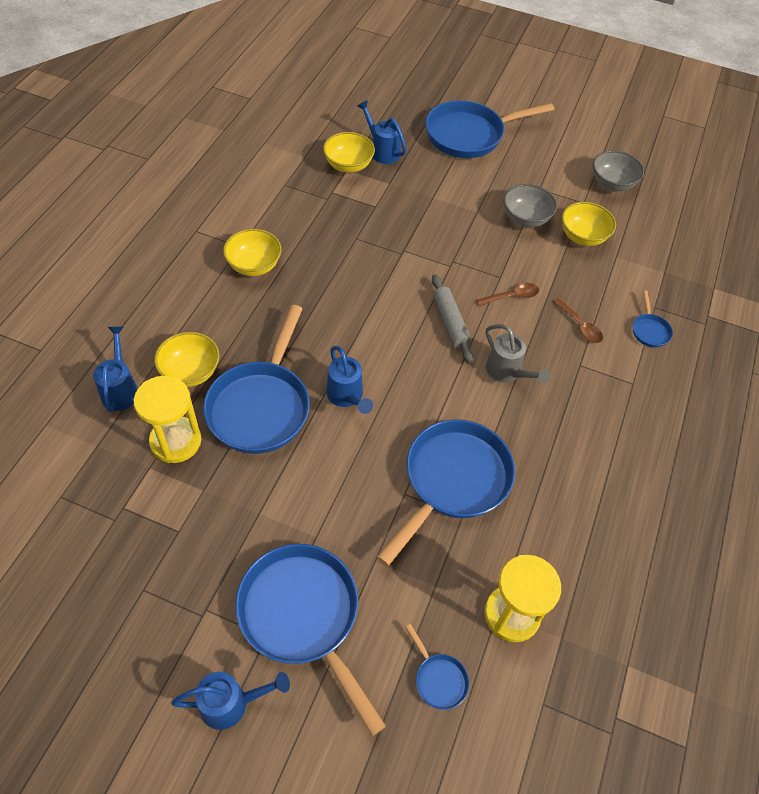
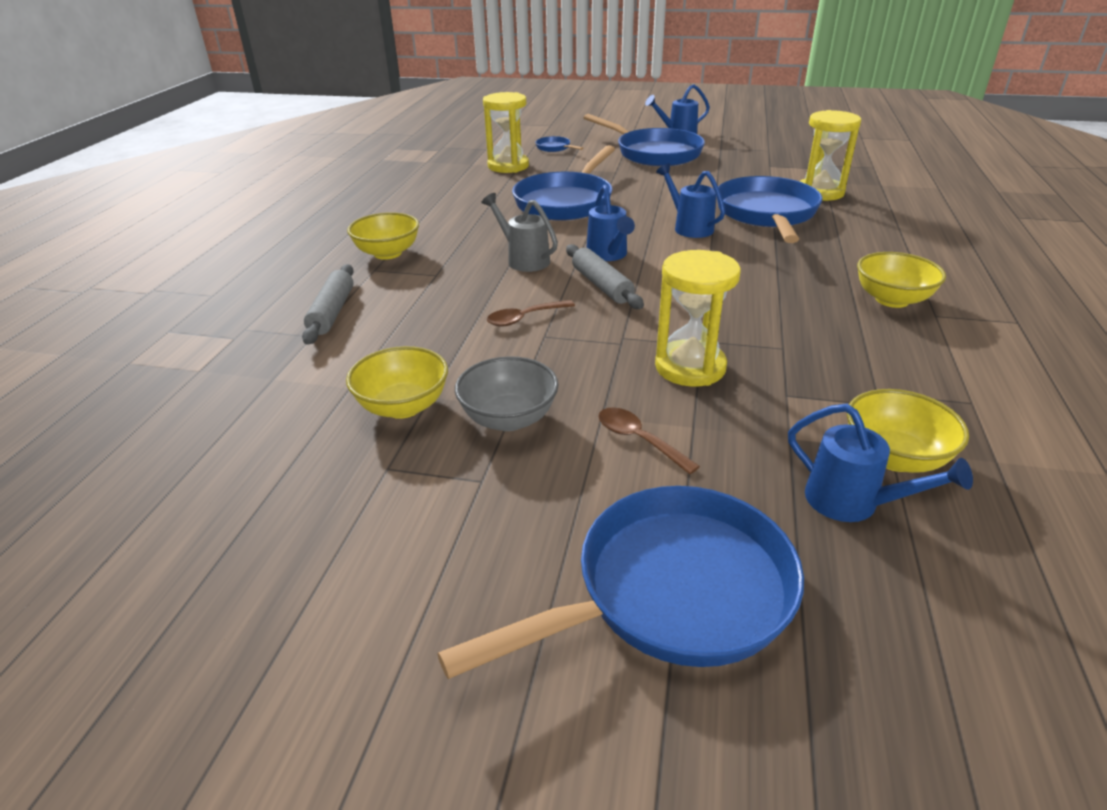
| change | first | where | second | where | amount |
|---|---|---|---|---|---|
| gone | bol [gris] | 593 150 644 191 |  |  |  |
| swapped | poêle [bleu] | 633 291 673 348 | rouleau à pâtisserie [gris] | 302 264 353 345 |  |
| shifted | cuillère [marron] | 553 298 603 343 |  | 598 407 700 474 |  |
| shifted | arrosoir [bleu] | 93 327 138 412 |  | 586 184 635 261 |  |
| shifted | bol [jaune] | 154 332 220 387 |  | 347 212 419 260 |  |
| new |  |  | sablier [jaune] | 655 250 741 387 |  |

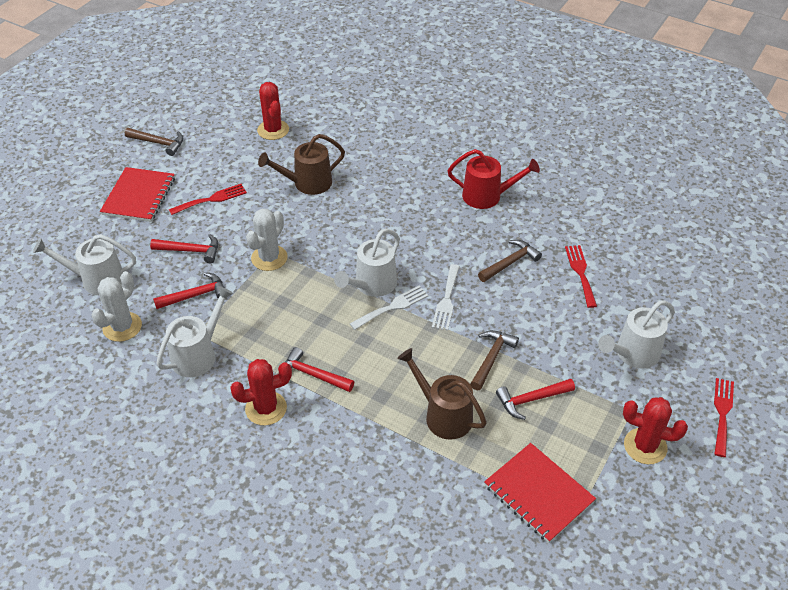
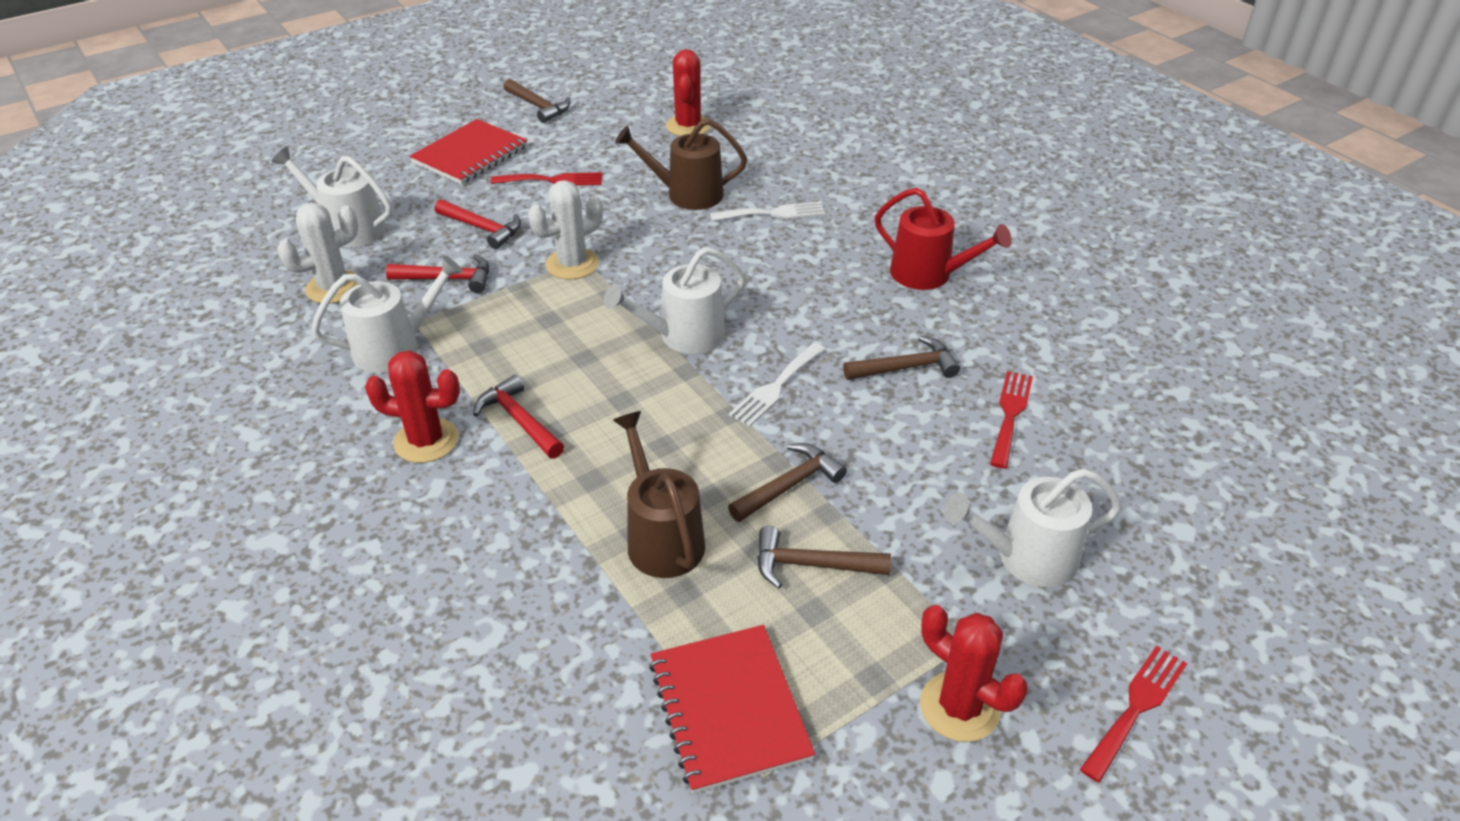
| change | first | where | second | where | amount |
|---|---|---|---|---|---|
| shifted | fourchette [blanc] | 350 286 428 330 |  | 710 202 825 221 |  |
| repainted | marteau [rouge] | 496 379 575 420 | marteau [marron] | 757 526 891 588 |  |

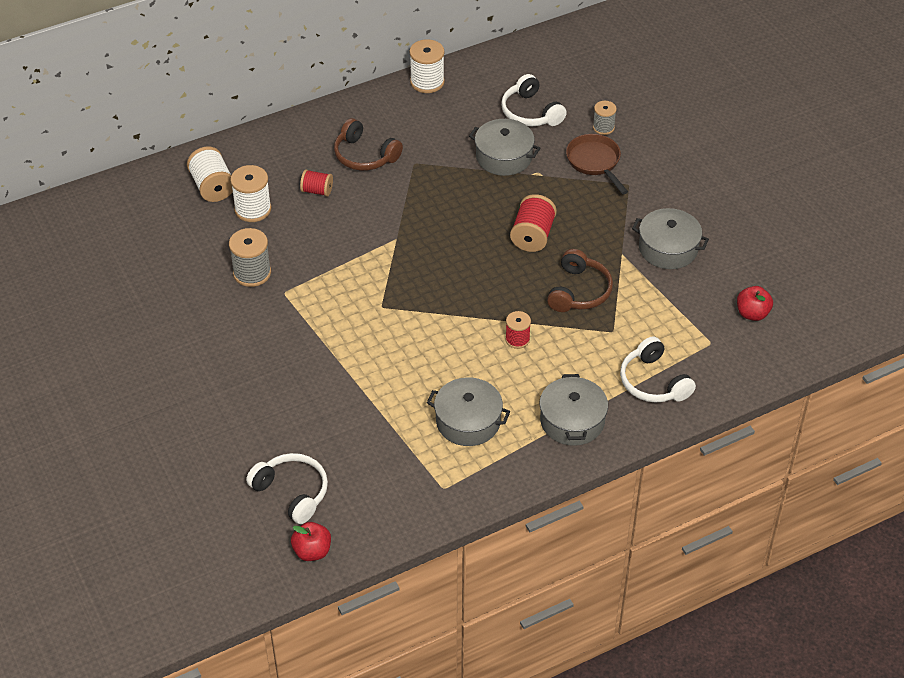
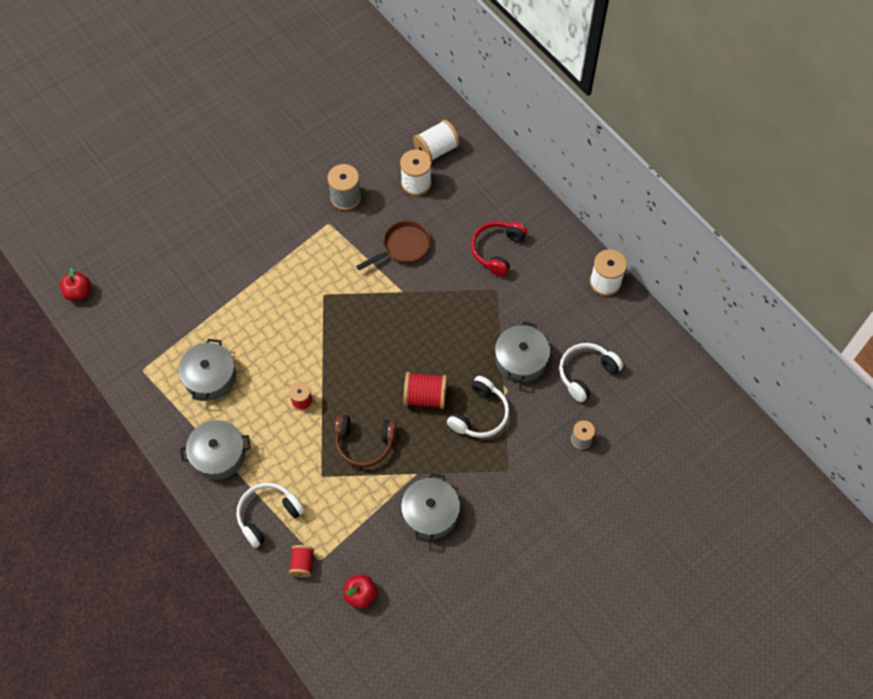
| change | first | where | second | where | amount |
|---|---|---|---|---|---|
| repainted | casque audio [marron] | 334 118 403 171 | casque audio [rouge] | 471 221 527 276 |  |
| shifted | poêle [marron] | 566 134 628 194 |  | 356 221 431 270 |  |
| shifted | bobine [rouge] | 300 169 333 197 |  | 289 545 314 577 |  |
| shifted | casque audio [blanc] | 246 453 328 524 |  | 447 376 509 438 |  |

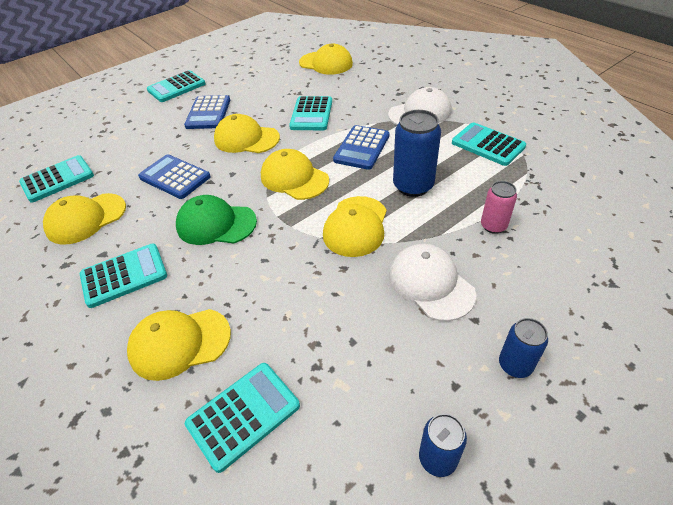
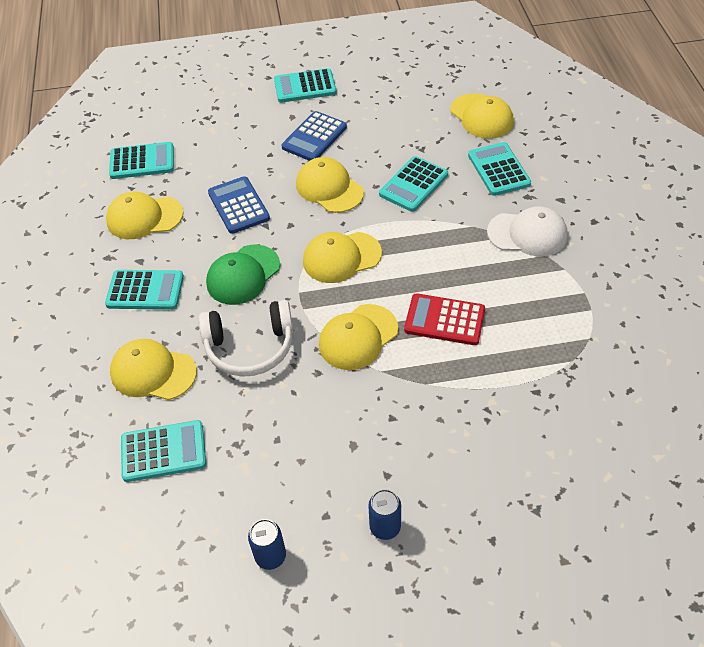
| change | first | where | second | where | amount |
|---|---|---|---|---|---|
| swapped | canette [bleu] | 393 110 441 197 | calculatrice [rouge] | 404 293 485 345 |  |
| shifted | calculatrice [turquoise] | 452 122 526 166 |  | 468 142 531 196 |  |
| gone | calculatrice [bleu] | 333 125 389 170 |  |  |  |
| rotated | casquette [jaune] | 261 149 329 200 |  | 303 232 382 283 | 90 degrees counterclockwise |
| gone | canette [rose] | 481 181 517 234 |  |  |  |
| rotated | casquette [vert] | 176 195 257 245 |  | 206 245 280 305 | 90 degrees counterclockwise |
| gone | casquette [blanc] | 389 244 476 321 |  |  |  |
| new |  |  | casque audio [blanc] | 199 300 293 377 |  |

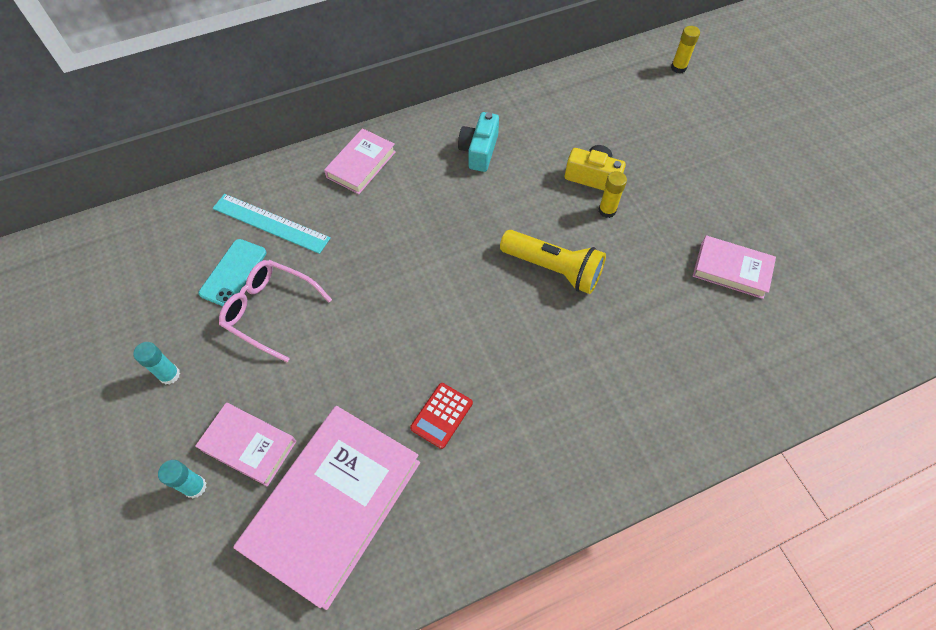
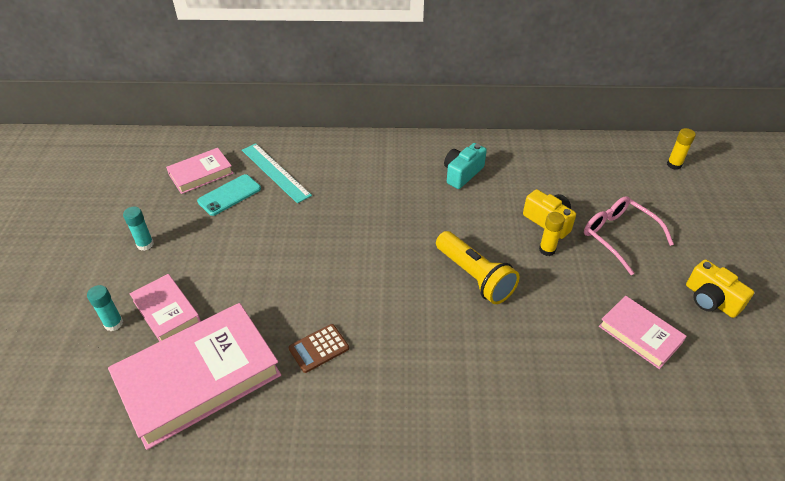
| change | first | where | second | where | amount |
|---|---|---|---|---|---|
| shifted | livre [rose] | 324 128 396 194 |  | 166 148 233 194 |  |
| shifted | lunettes [rose] | 219 260 332 362 |  | 584 196 674 275 |  |
| repainted | calculatrice [rouge] | 410 383 473 449 | calculatrice [marron] | 289 324 349 373 |  |
| new |  |  | appareil photo [jaune] | 686 259 754 318 |  |

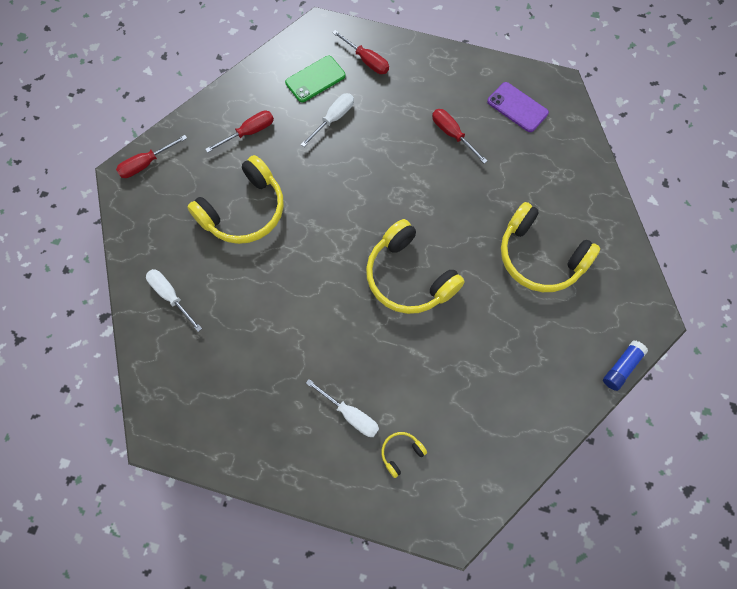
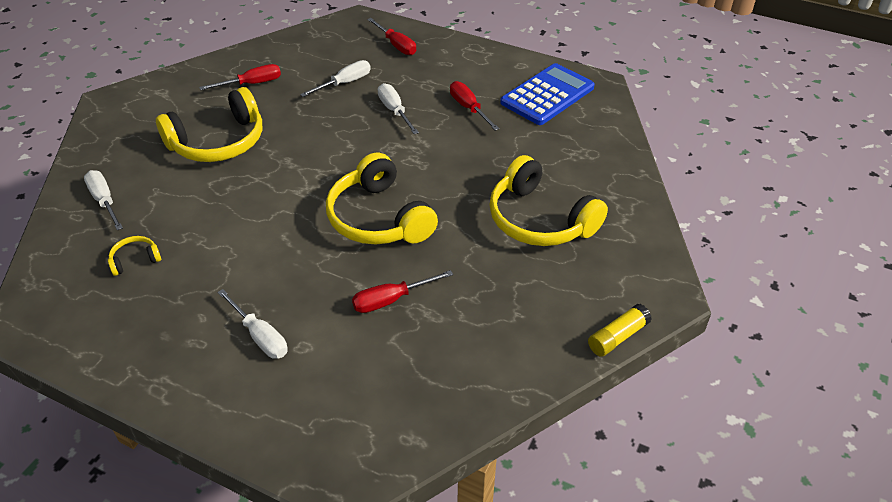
| change | first | where | second | where | amount |
|---|---|---|---|---|---|
| gone | téléphone [vert] | 285 56 346 102 |  |  |  |
| swapped | téléphone [violet] | 487 82 549 132 | calculatrice [bleu] | 500 63 595 125 |  |
| shifted | tournevis [rouge] | 116 135 187 178 |  | 352 270 453 313 |  |
| repainted | bâton de colle [bleu] | 603 341 648 391 | bâton de colle [jaune] | 588 304 652 357 |  |
| shifted | casque audio [jaune] | 381 432 427 478 |  | 108 236 161 276 |  |
| new |  |  | tournevis [blanc] | 378 83 419 134 |  |

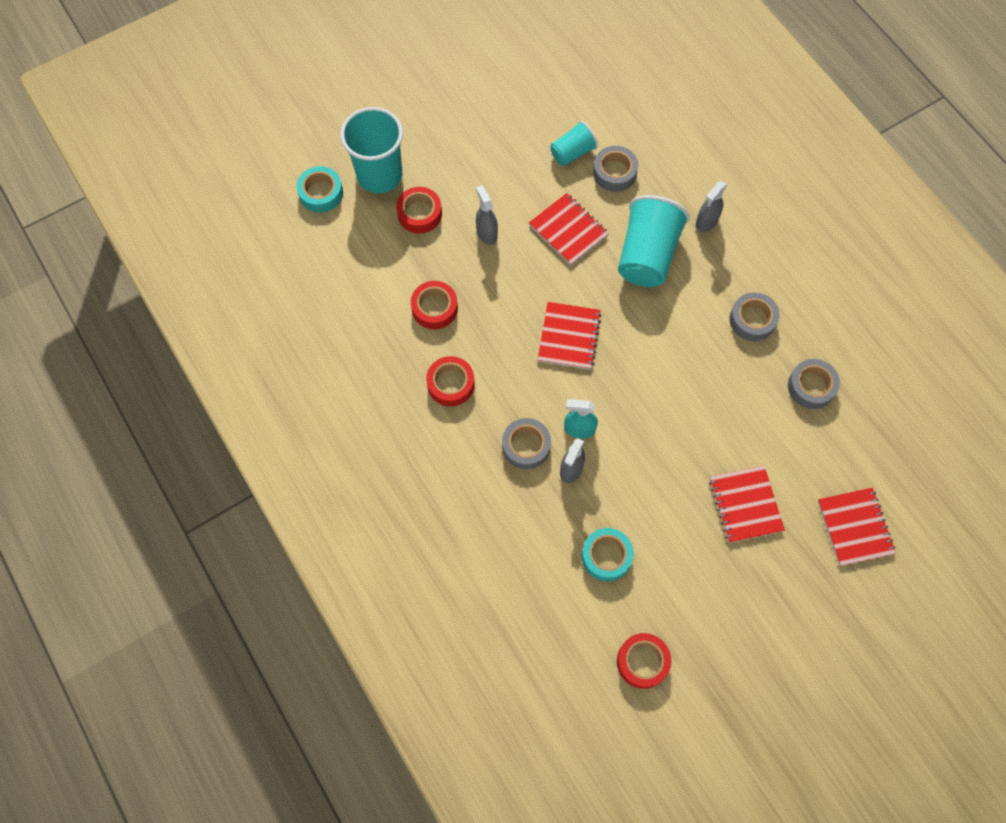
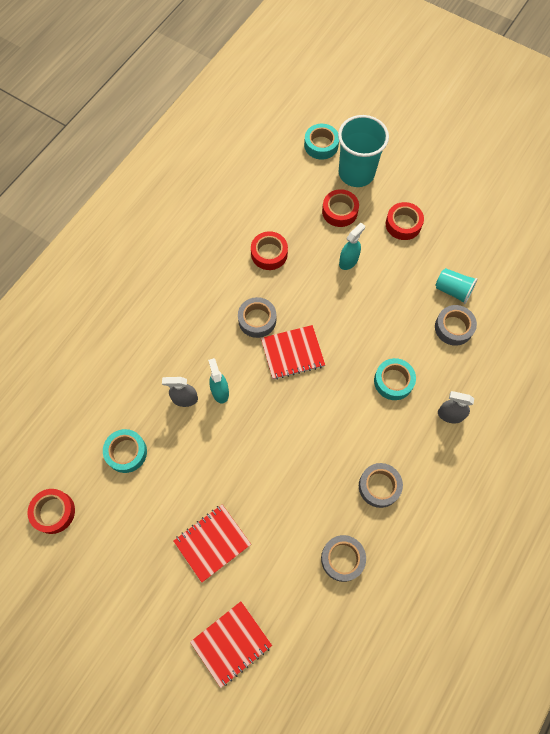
| change | first | where | second | where | amount |
|---|---|---|---|---|---|
| repainted | vaporisateur [gris] | 476 185 498 245 | vaporisateur [turquoise] | 339 223 365 270 |  |
| gone | carnet [rouge] | 529 193 609 265 |  |  |  |
| swapped | gobelet [turquoise] | 618 195 690 287 | ruban adhésif [turquoise] | 374 358 416 400 |  |
| shifted | ruban adhésif [rouge] | 426 356 475 406 |  | 386 202 424 240 |  |
| shifted | ruban adhésif [gris] | 502 418 551 469 |  | 238 297 276 338 |  |

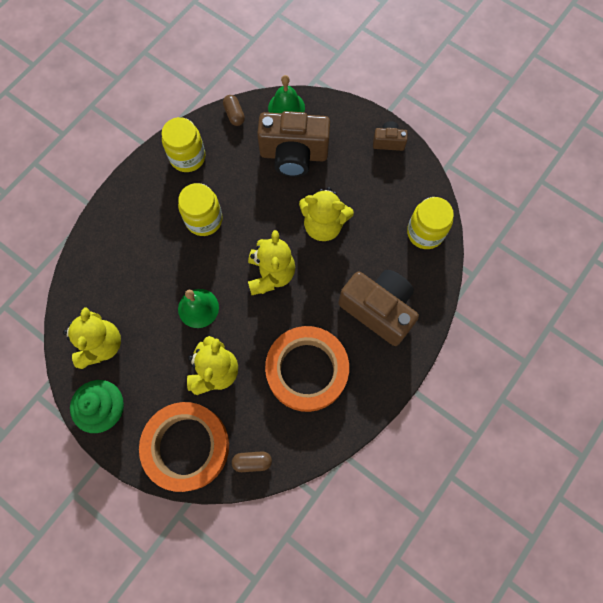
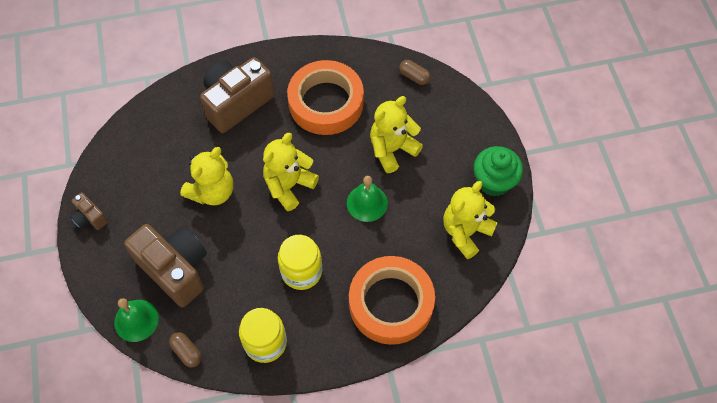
| change | first | where | second | where | amount |
|---|---|---|---|---|---|
| rotated | gélule [marron] | 223 95 245 126 |  | 169 332 202 367 | 60 degrees counterclockwise |
| rotated | ours en peluche [jaune] | 299 187 354 241 |  | 180 147 233 206 | 75 degrees clockwise |
| gone | bocal [jaune] | 407 197 454 249 |  |  |  |
| rotated | appareil photo [marron] | 338 270 419 346 |  | 200 57 275 133 | 60 degrees clockwise |
| shifted | ruban adhésif [orange] | 139 402 229 492 |  | 349 256 435 345 |  |

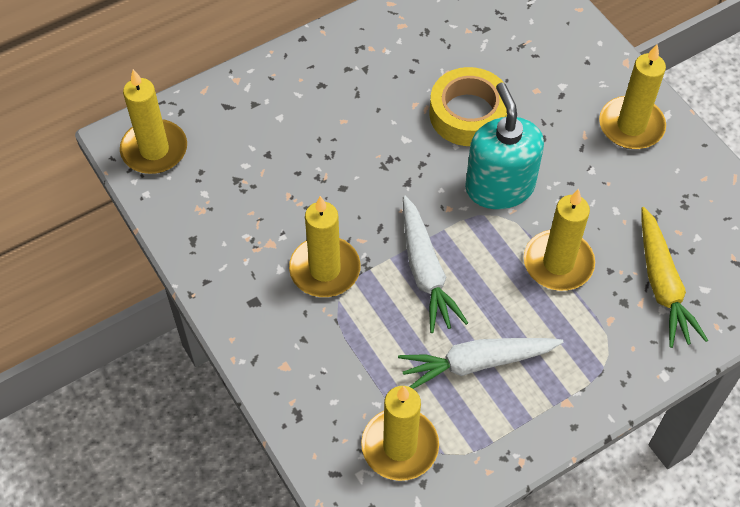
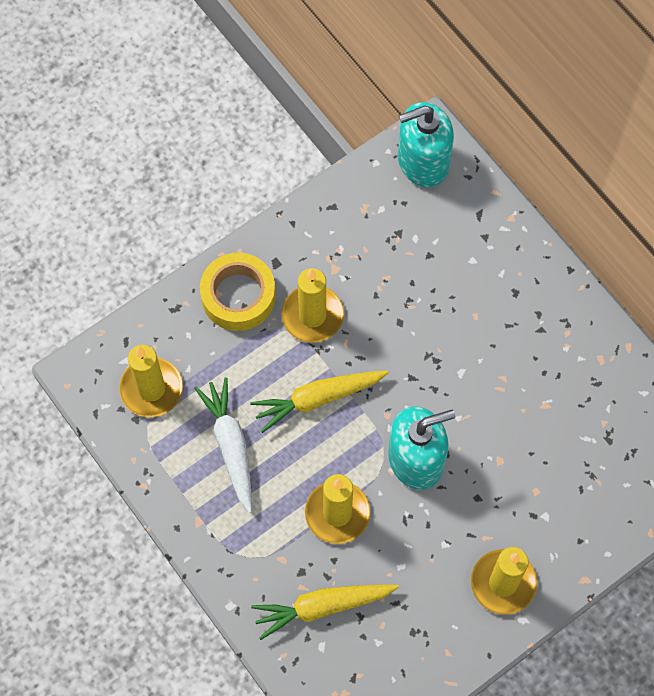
| change | first | where | second | where | amount |
|---|---|---|---|---|---|
| shifted | ruban adhésif [jaune] | 430 67 507 146 |  | 200 253 276 331 |  |
| swapped | bougie [jaune] | 120 69 187 174 | distributeur de savon [turquoise] | 398 102 454 187 |  |
| repainted | carotte [blanc] | 403 196 468 333 | carotte [jaune] | 250 370 389 433 |  |

